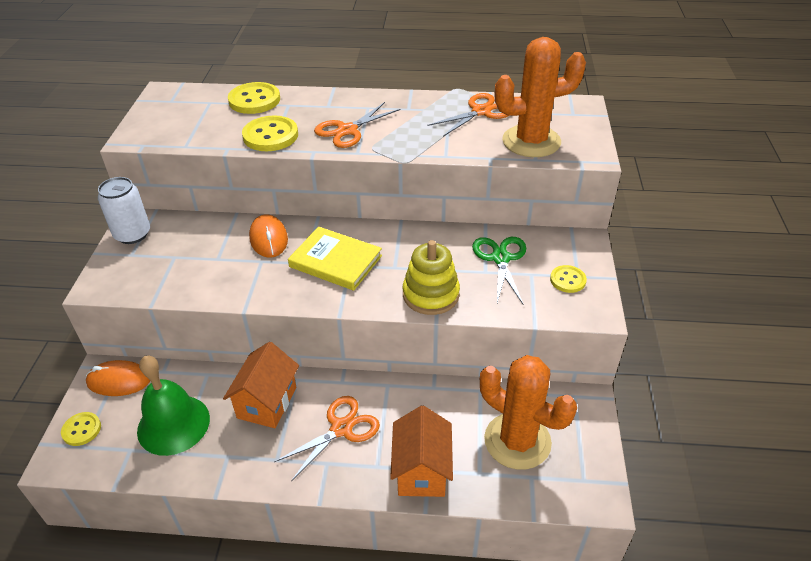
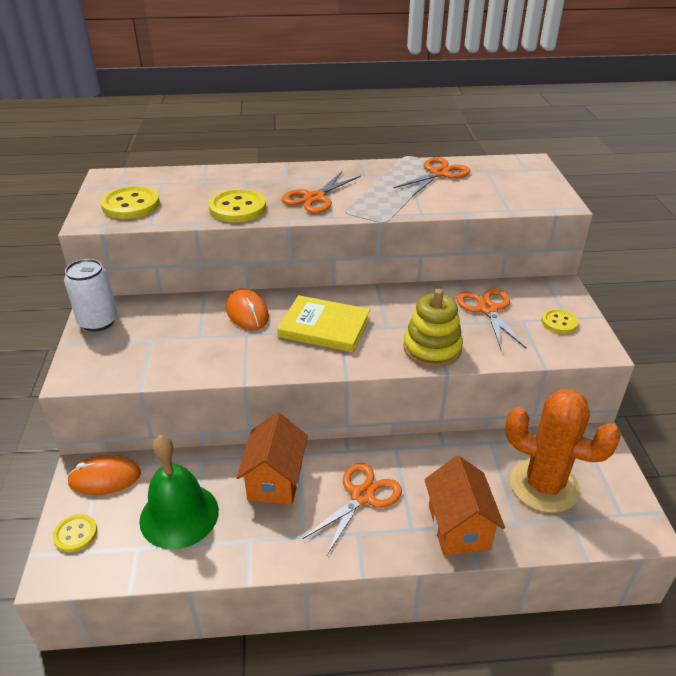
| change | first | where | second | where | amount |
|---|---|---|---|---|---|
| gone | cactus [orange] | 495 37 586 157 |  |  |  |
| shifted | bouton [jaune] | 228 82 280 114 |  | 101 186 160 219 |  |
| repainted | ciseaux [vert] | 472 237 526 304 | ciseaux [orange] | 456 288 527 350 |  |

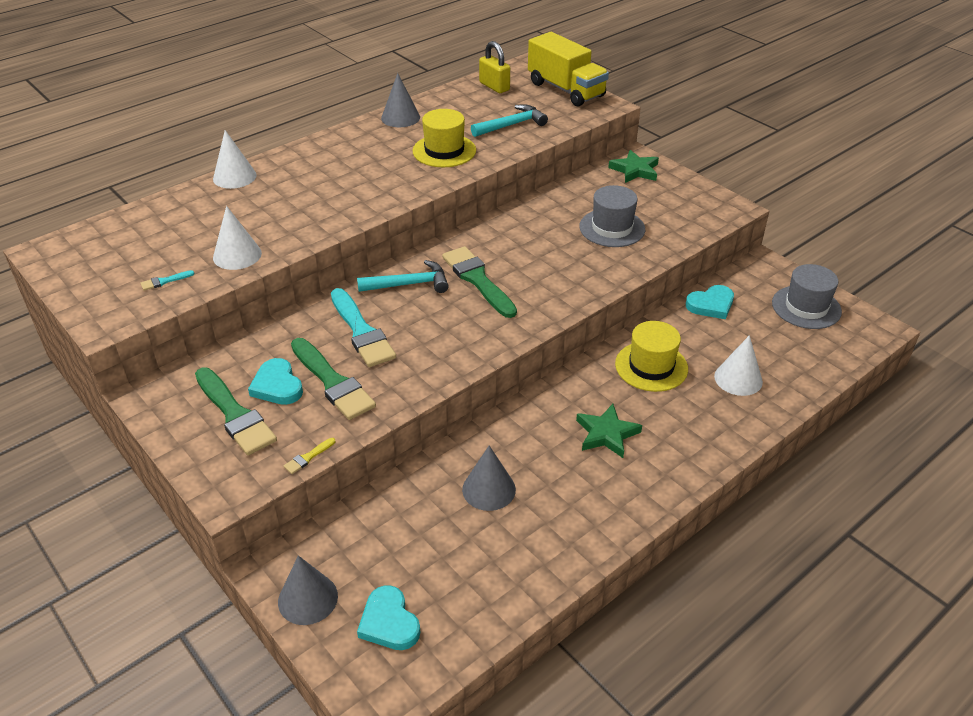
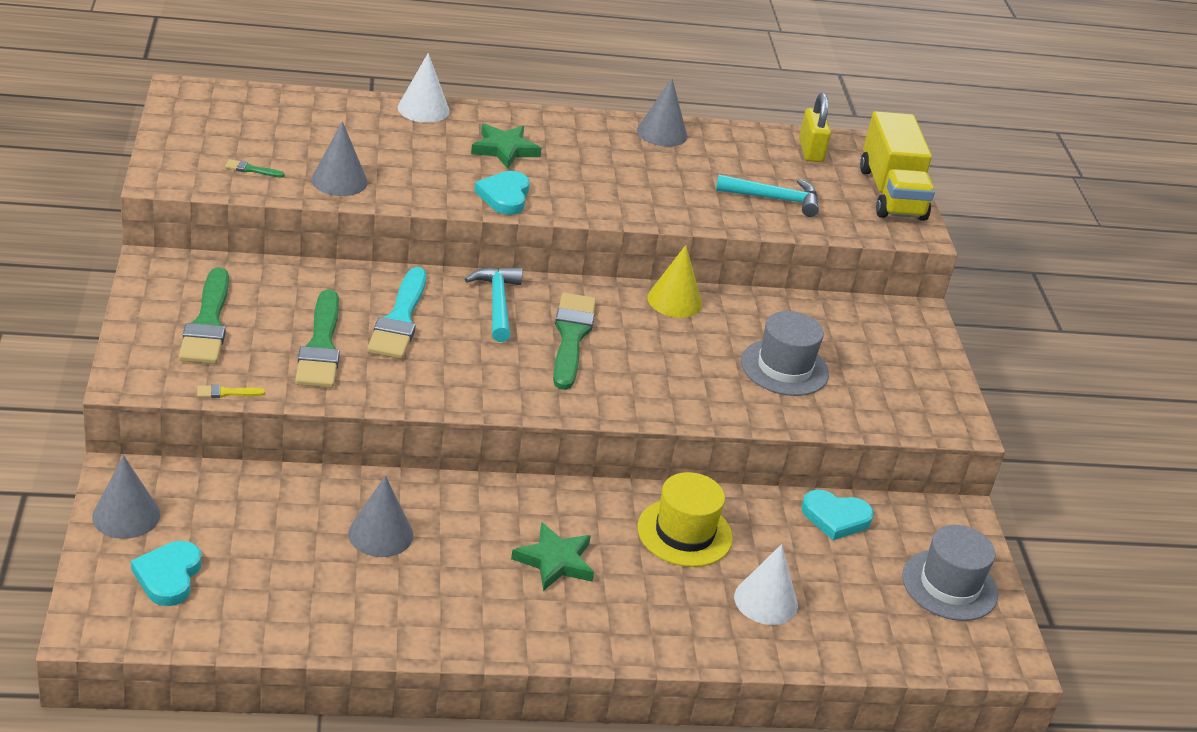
| change | first | where | second | where | amount |
|---|---|---|---|---|---|
| gone | chapeau [jaune] | 412 109 476 167 |  |  |  |
| shifted | étoile [vert] | 608 150 659 183 |  | 471 124 541 169 |  |
| repainted | cône [blanc] | 213 206 262 270 | cône [gris] | 311 121 368 196 |  |
| rotated | marteau [turquoise] | 357 260 449 293 |  | 465 267 522 342 | 120 degrees counterclockwise |
| repainted | pinceau [turquoise] | 141 270 195 291 | pinceau [vert] | 225 159 285 177 |  |
| shifted | cœur [turquoise] | 248 358 303 405 |  | 474 171 530 215 |  |
| new |  |  | cône [jaune] | 647 245 702 318 |  |

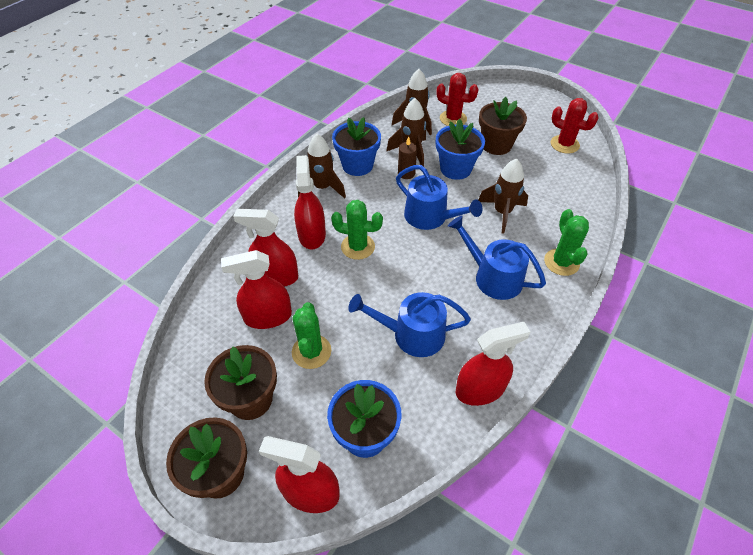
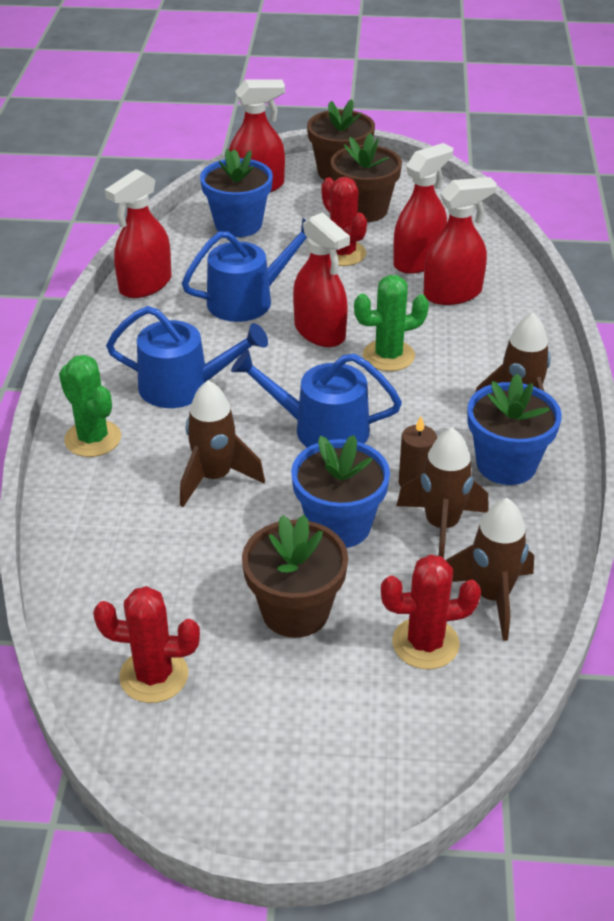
| change | first | where | second | where | amount |
|---|---|---|---|---|---|
| shifted | vaporisateur [rouge] | 294 155 326 249 |  | 293 212 350 347 |  |
| repainted | cactus [vert] | 292 302 331 369 | cactus [rouge] | 322 177 367 266 |  |

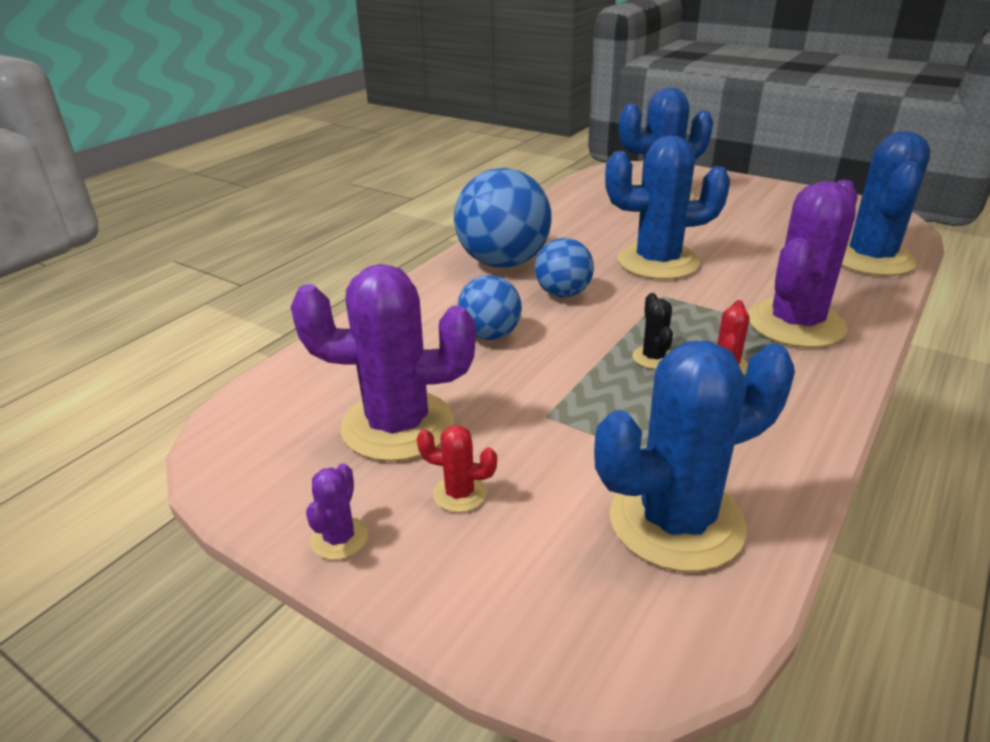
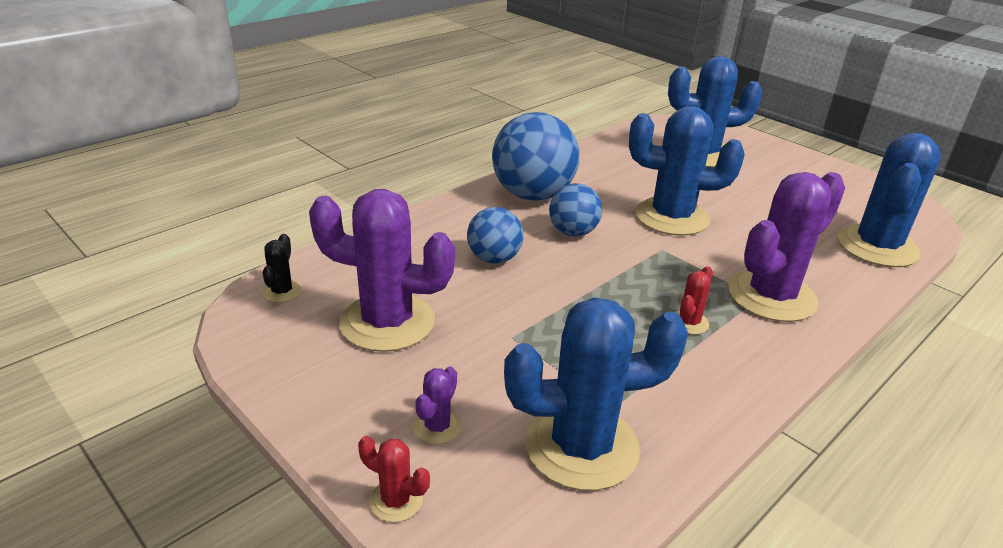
| change | first | where | second | where | amount |
|---|---|---|---|---|---|
| shifted | cactus [noir] | 632 293 673 369 |  | 262 234 302 303 |  |
| shifted | cactus [rouge] | 417 425 497 512 |  | 358 436 430 522 |  |
| shifted | cactus [violet] | 306 463 368 560 |  | 414 366 461 444 |  |

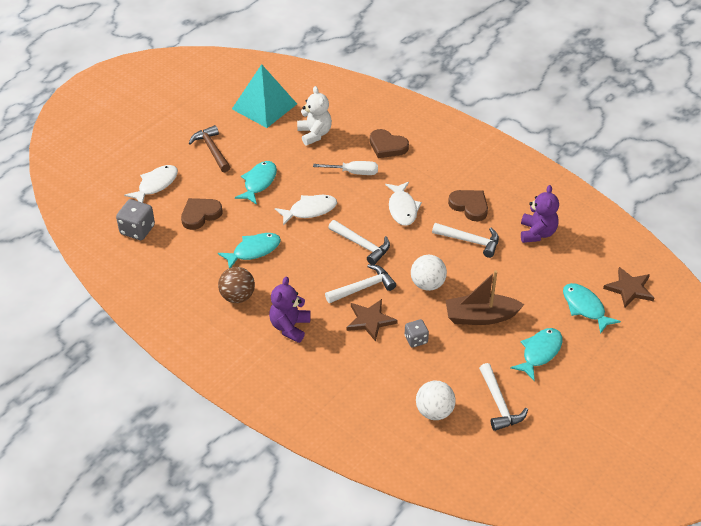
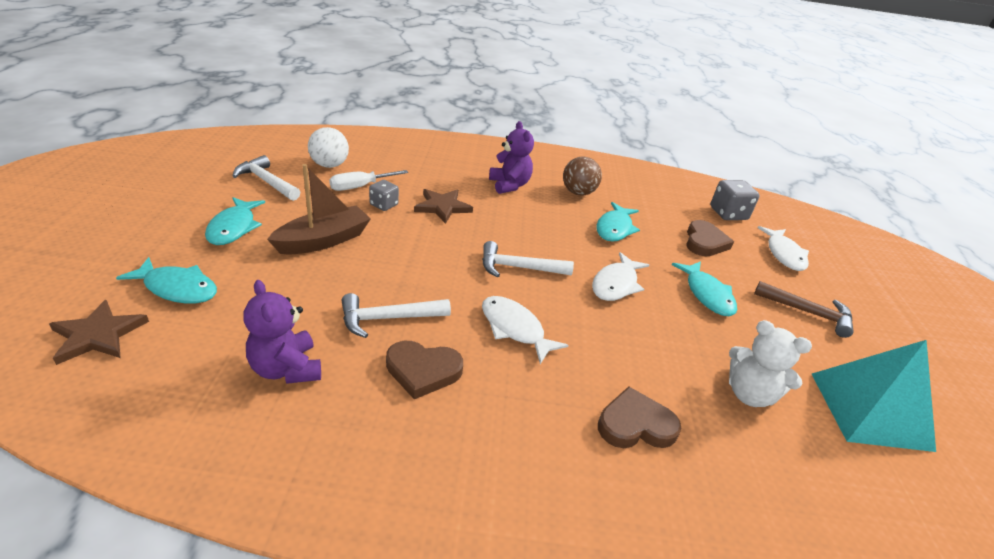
| change | first | where | second | where | amount |
|---|---|---|---|---|---|
| shifted | tournevis [blanc] | 313 161 378 175 |  | 329 170 408 191 |  |
| gone | balle [blanc] | 411 255 447 291 |  |  |  |
| gone | marteau [blanc] | 325 264 396 303 |  |  |  |

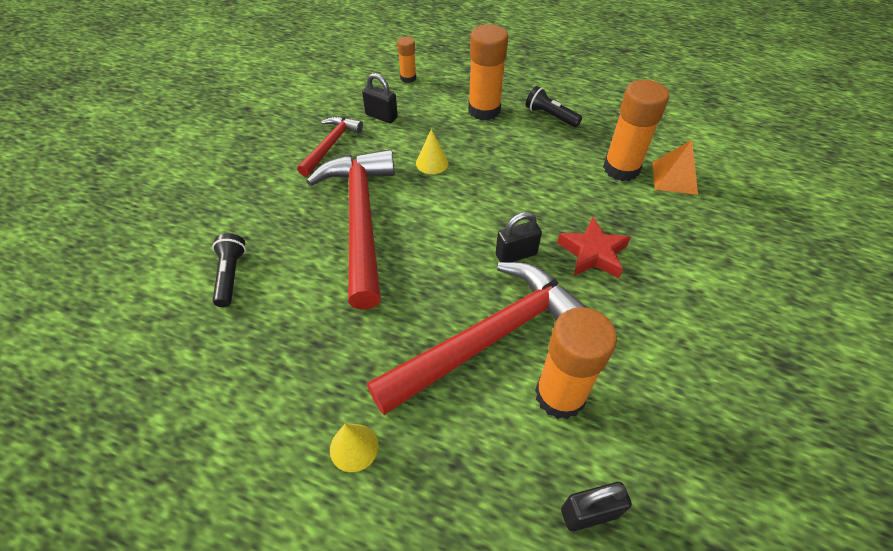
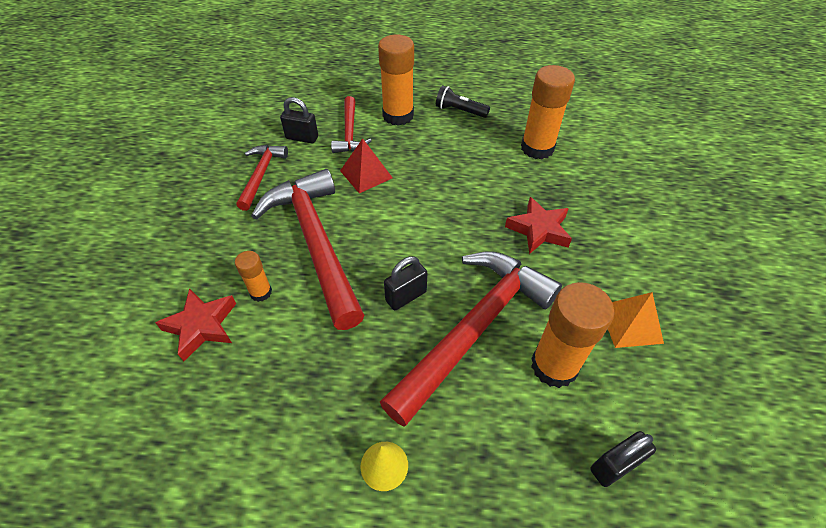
| change | first | where | second | where | amount |
|---|---|---|---|---|---|
| shifted | bâton de colle [orange] | 397 37 416 83 |  | 235 251 272 302 |  |
| swapped | cône [jaune] | 416 129 448 174 | pyramide [rouge] | 340 138 393 193 |  |
| shifted | pyramide [orange] | 652 140 698 195 |  | 608 292 664 348 |  |
| shifted | cadenas [noir] | 495 212 542 262 |  | 384 256 427 310 |  |
| swapped | lampe de poche [noir] | 213 233 246 307 | étoile [rouge] | 155 288 236 361 |  |
| new |  |  | marteau [rouge] | 331 96 372 153 |  |

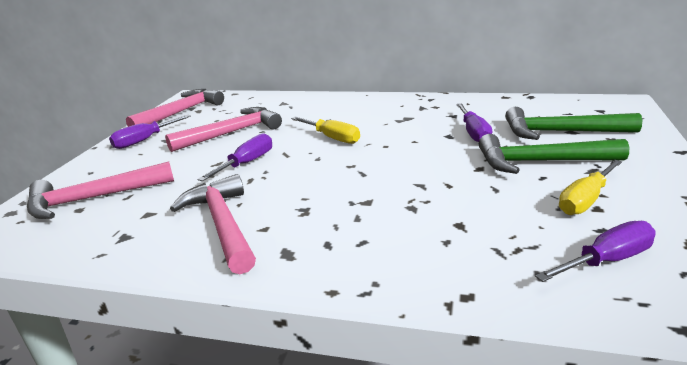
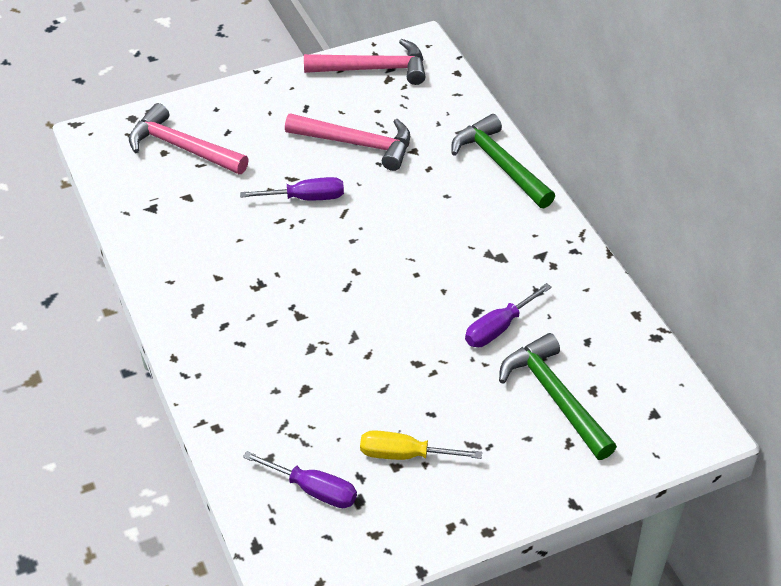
| change | first | where | second | where | amount |
|---|---|---|---|---|---|
| gone | tournevis [violet] | 109 115 191 149 |  |  |  |
| gone | tournevis [jaune] | 291 116 360 144 |  |  |  |
| shifted | marteau [vert] | 479 134 629 174 |  | 451 114 555 208 |  |
| gone | marteau [rose] | 170 174 256 274 |  |  |  |

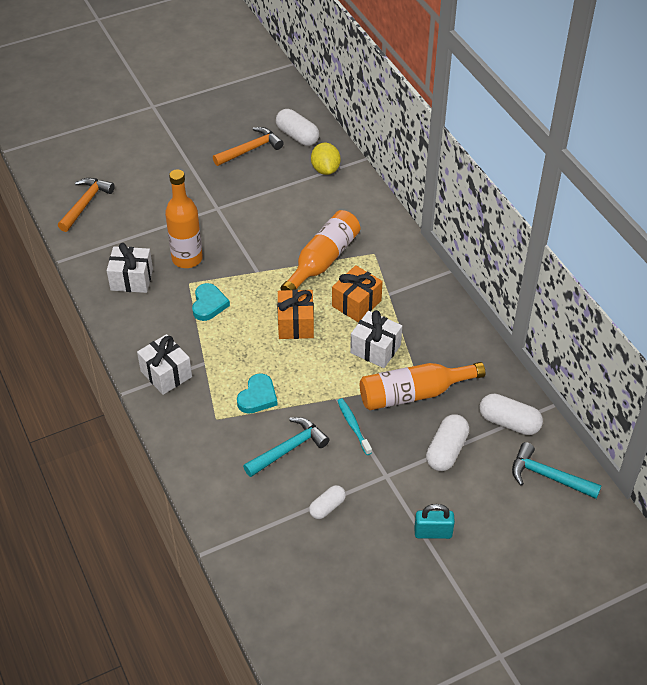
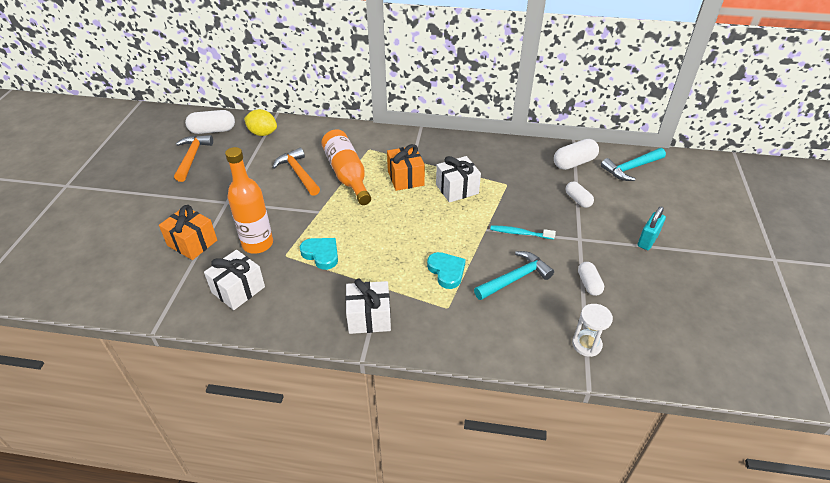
| change | first | where | second | where | amount |
|---|---|---|---|---|---|
| shifted | marteau [orange] | 58 178 115 232 |  | 272 148 320 196 |  |
| shifted | cadeau [orange] | 277 289 314 339 |  | 159 205 217 260 |  |
| gone | bouteille [orange] | 360 362 485 410 |  |  |  |
| scaled | gélule [blanc] | 426 414 469 471 |  | 565 181 594 208 | x0.64 |
| rotated | marteau [turquoise] | 243 417 330 477 |  | 474 251 554 300 | 60 degrees clockwise |
| new |  |  | sablier [blanc] | 572 304 613 357 |  |

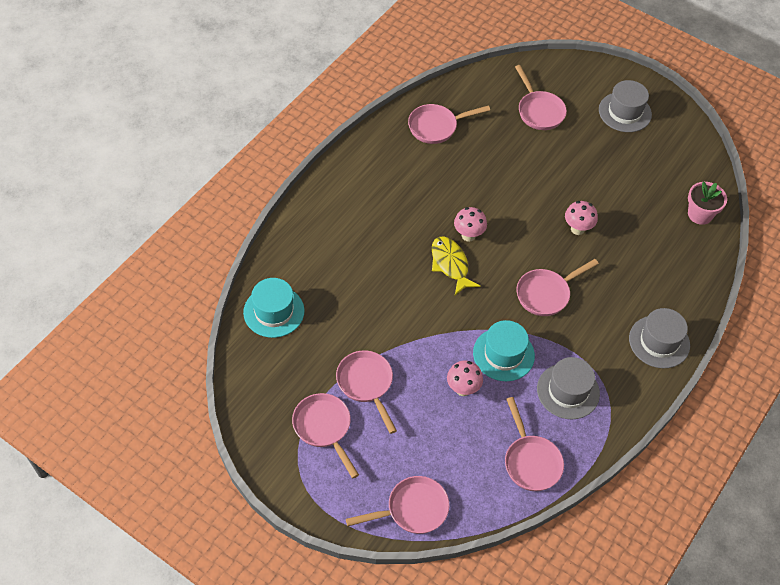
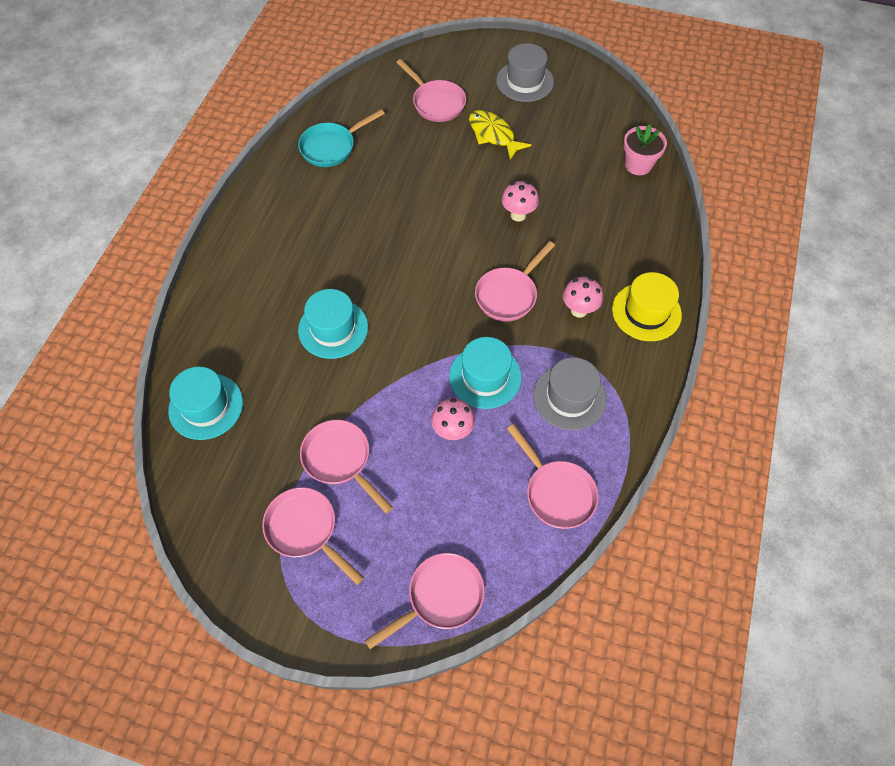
| change | first | where | second | where | amount |
|---|---|---|---|---|---|
| repainted | poêle [rose] | 408 104 490 144 | poêle [turquoise] | 298 109 385 167 |  |
| shifted | champignon [rose] | 454 207 487 242 |  | 563 277 603 318 |  |
| shifted | poisson [jaune] | 431 236 480 295 |  | 469 110 531 160 |  |
| repainted | chapeau [gris] | 629 308 690 368 | chapeau [jaune] | 612 272 682 341 |  |
| new |  |  | chapeau [turquoise] | 298 289 368 359 |  |

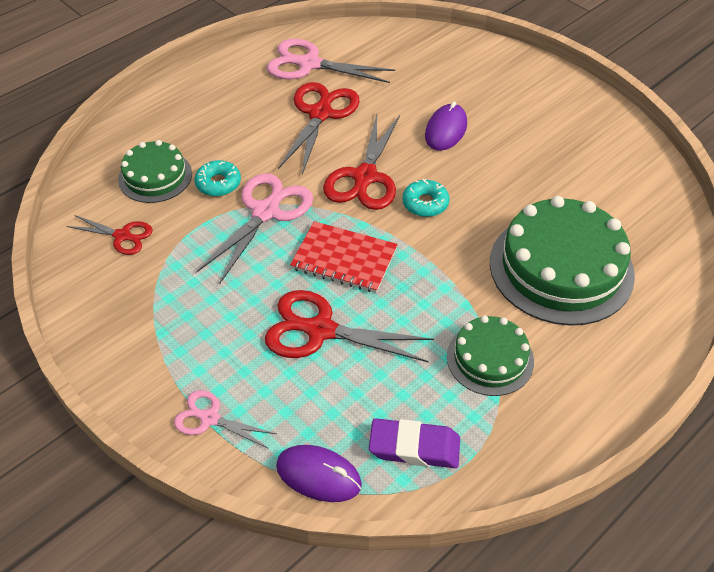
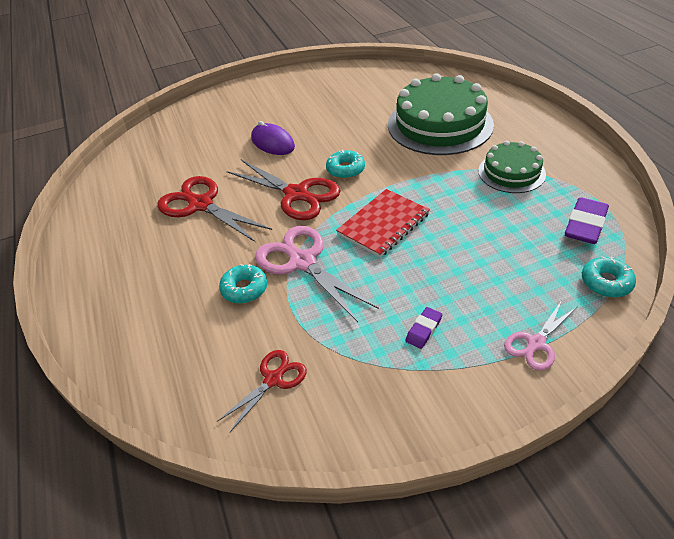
| change | first | where | second | where | amount |
|---|---|---|---|---|---|
| gone | ciseaux [rose] | 267 39 395 83 |  |  |  |
| gone | gâteau [vert] | 118 140 192 203 |  |  |  |
| gone | ciseaux [rouge] | 265 290 434 362 |  |  |  |
| swapped | souris [violet] | 276 445 362 502 | beignet [turquoise] | 582 256 636 298 |  |
| new |  |  | gomme [violet] | 405 307 442 349 |  |

